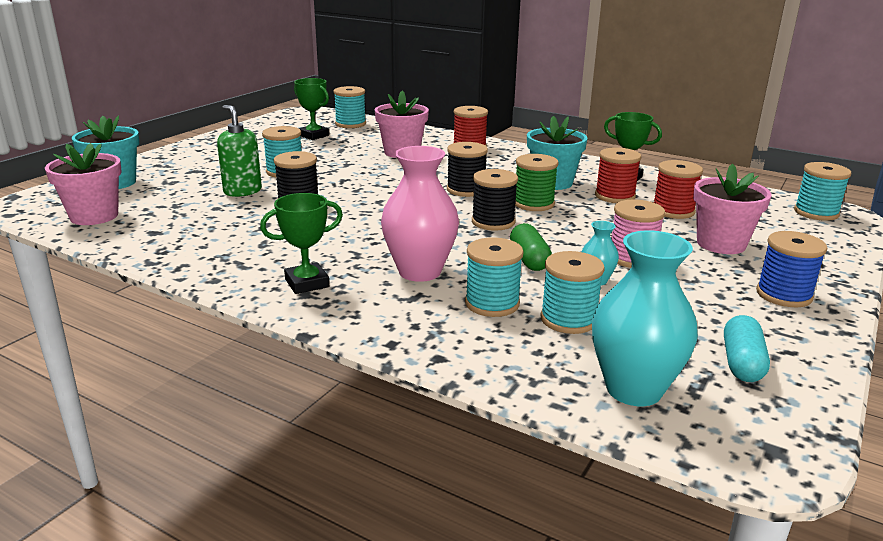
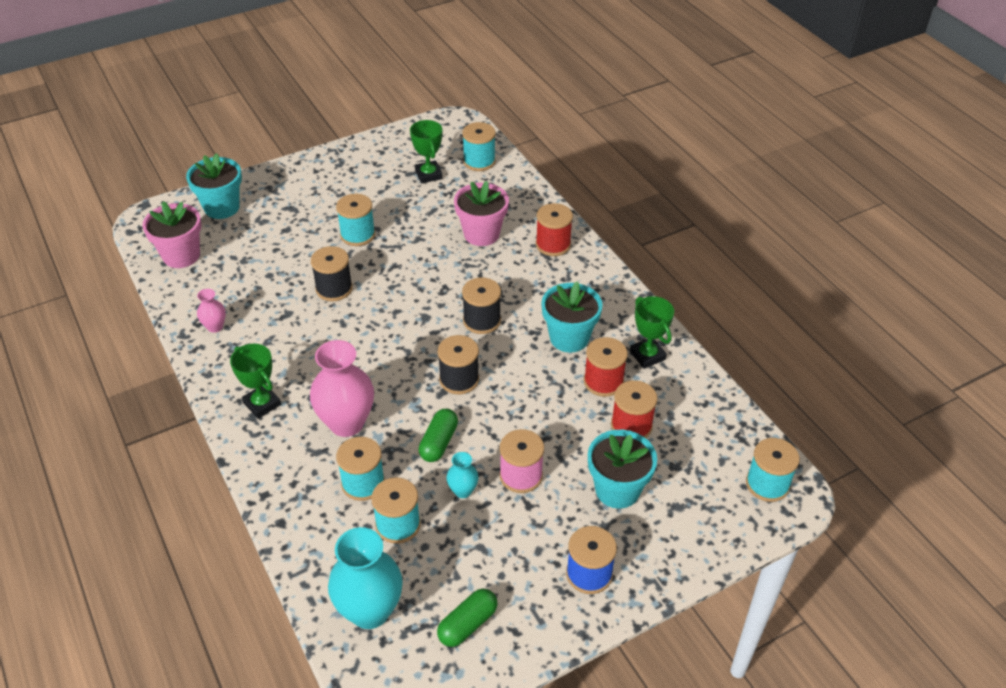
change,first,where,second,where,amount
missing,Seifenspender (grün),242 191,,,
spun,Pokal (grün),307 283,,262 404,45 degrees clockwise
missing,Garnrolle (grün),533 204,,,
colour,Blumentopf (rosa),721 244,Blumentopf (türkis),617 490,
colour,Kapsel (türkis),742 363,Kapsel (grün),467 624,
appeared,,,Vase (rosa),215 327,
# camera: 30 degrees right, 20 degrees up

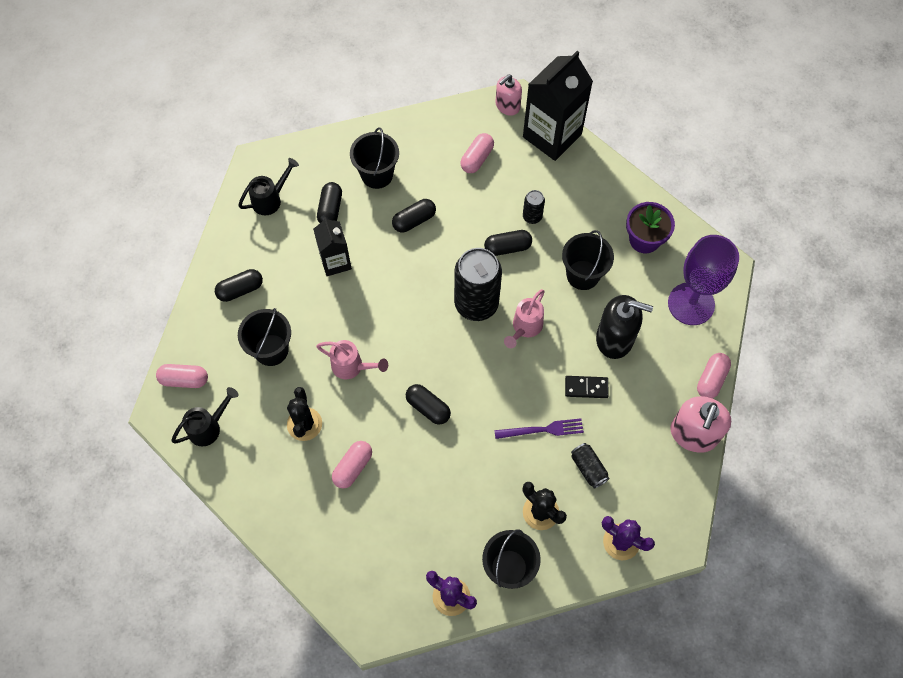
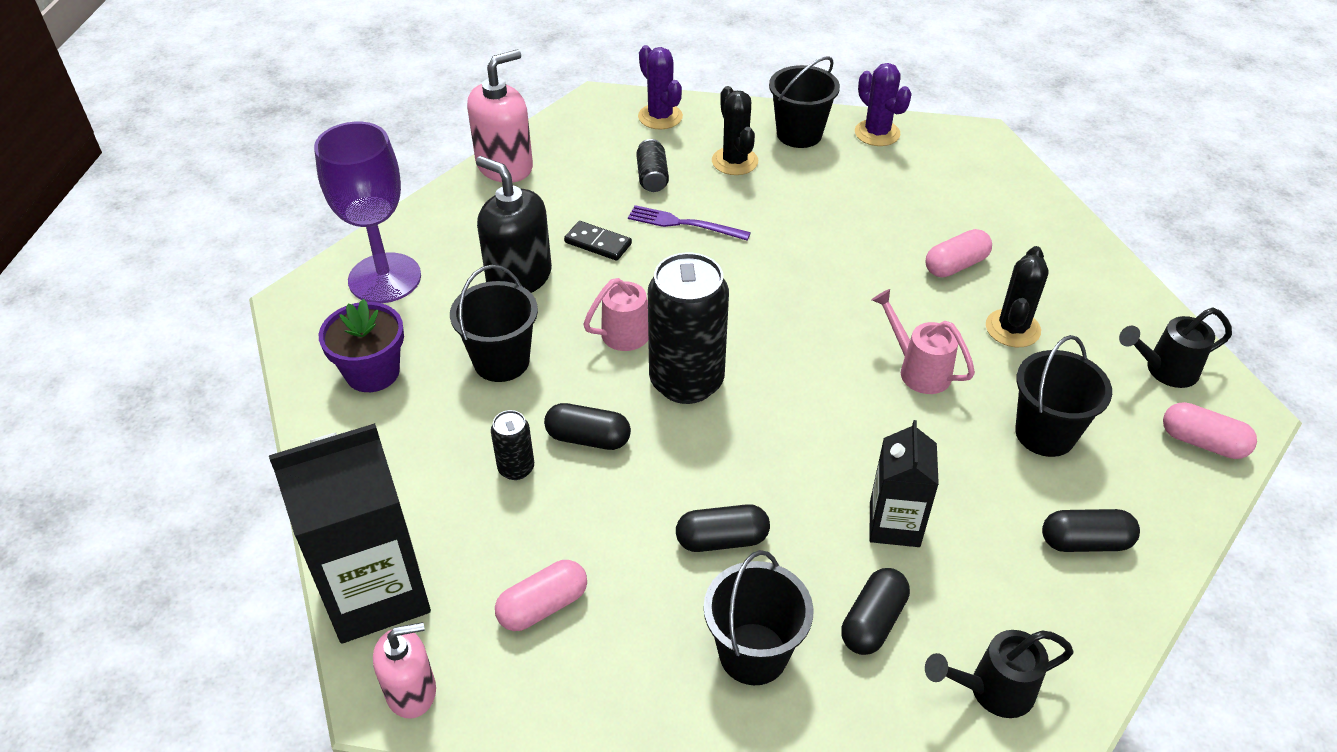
change,first,where,second,where,amount
missing,Kapsel (schwarz),428 407,,,
missing,Kapsel (rosa),711 379,,,
# camera: 155 degrees left, 20 degrees down

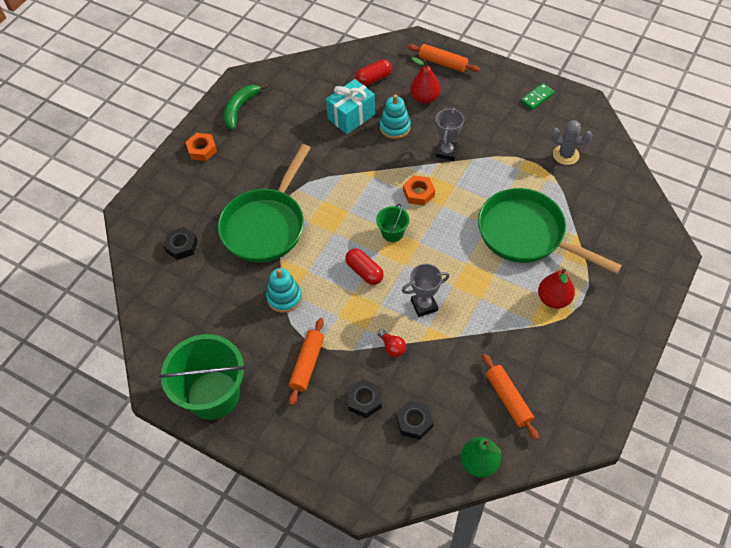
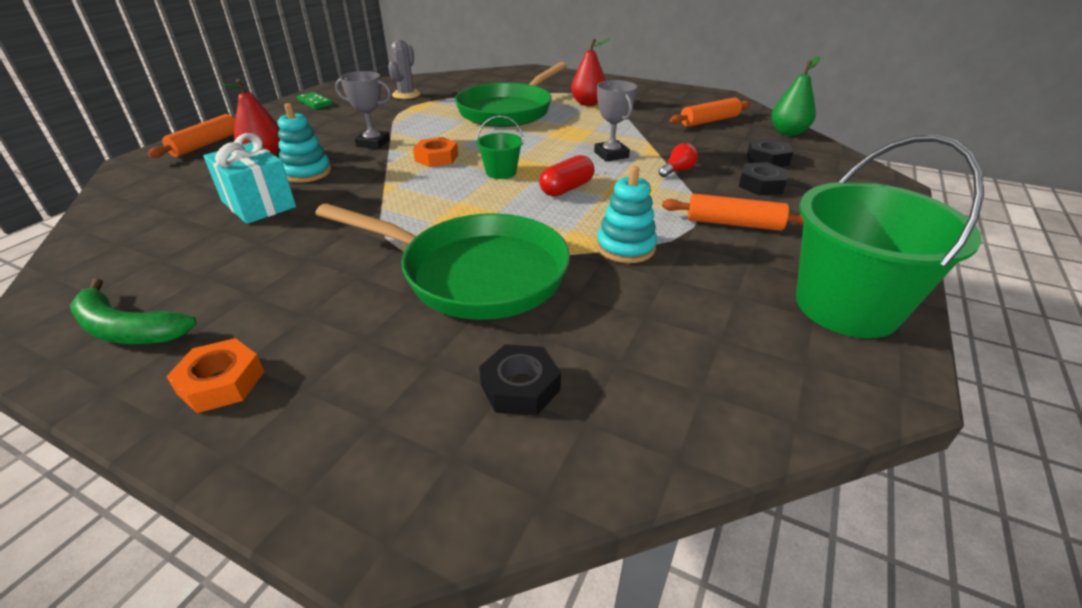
change,first,where,second,where,amount
missing,Kapsel (rot),373 79,,,
# camera: 95 degrees left, 20 degrees down

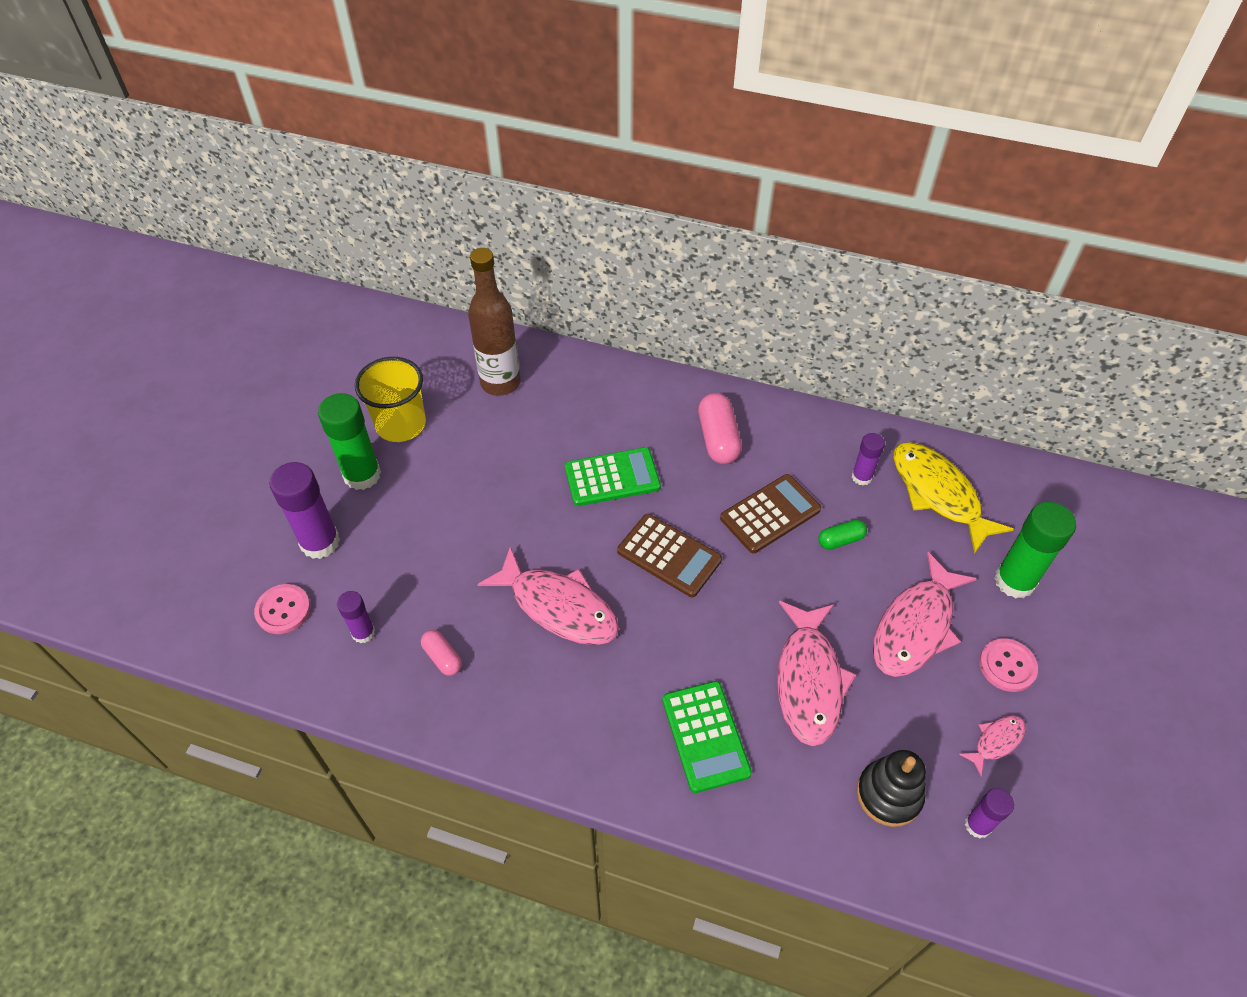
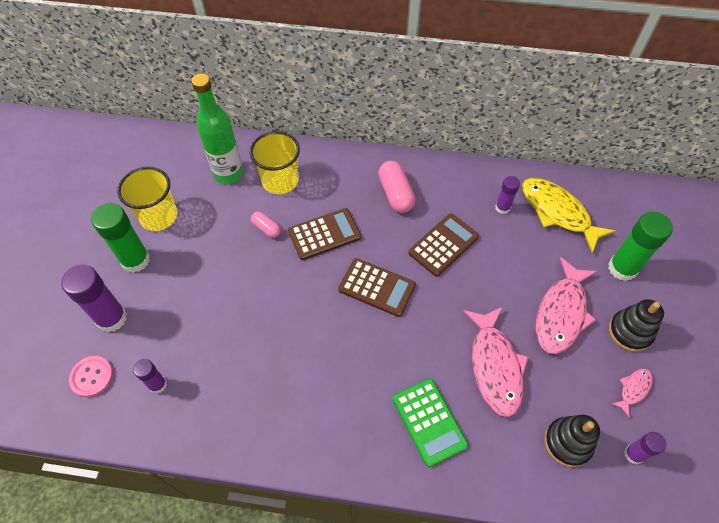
change,first,where,second,where,amount
relocated,Kapsel (rosa),443 657,,266 228,
colour,Flasche (braun),500 383,Flasche (grün),228 174,
missing,Fisch (rosa),558 607,,,
colour,Taschenrechner (grün),612 477,Taschenrechner (braun),324 234,
missing,Kapsel (grün),840 540,,,
exchanged,Knopf (rosa),1007 666,Stapelspielzeug (schwarz),630 332,
appeared,,,Becher (gelb),280 181,
# camera: 10 degrees left, 5 degrees up

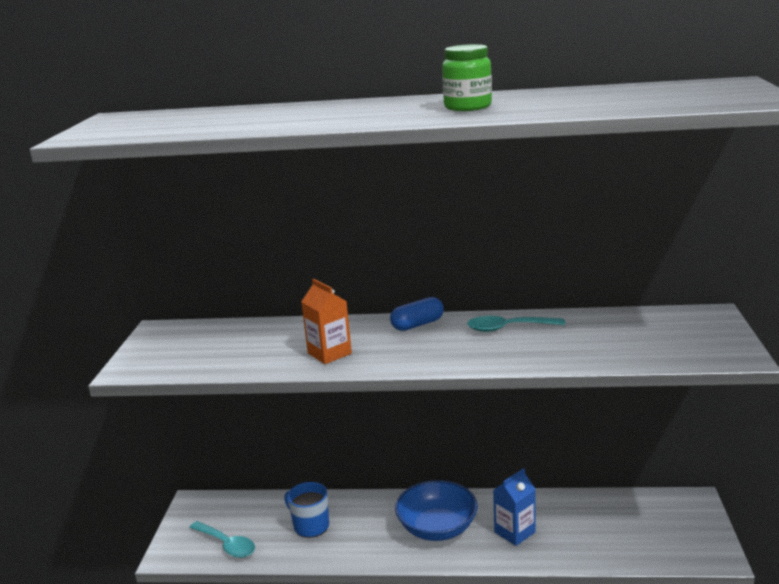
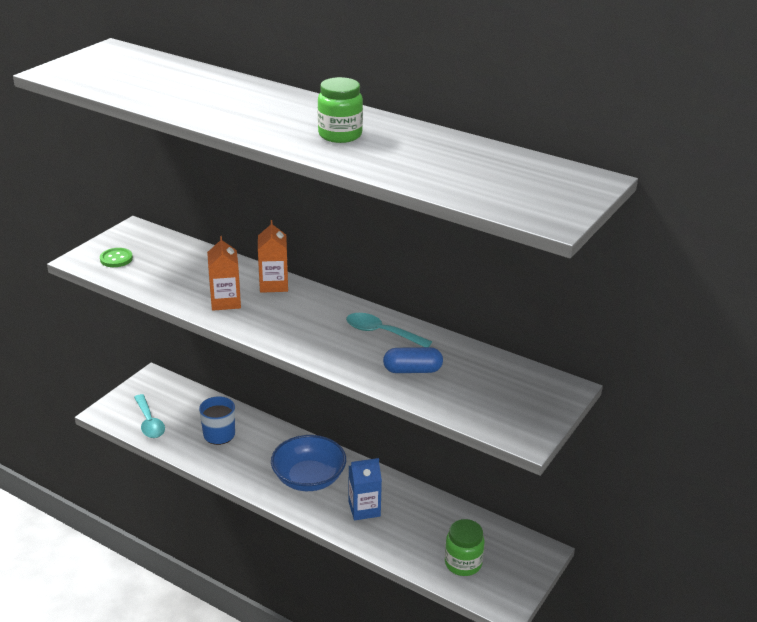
change,first,where,second,where,amount
relocated,Kapsel (blau),417 325,,412 370,
appeared,,,Knopf (grün),116 259,
appeared,,,Getränkekarton (orange),274 284,
appeared,,,Einmachglas (grün),463 563,
# camera: 25 degrees right, 10 degrees up

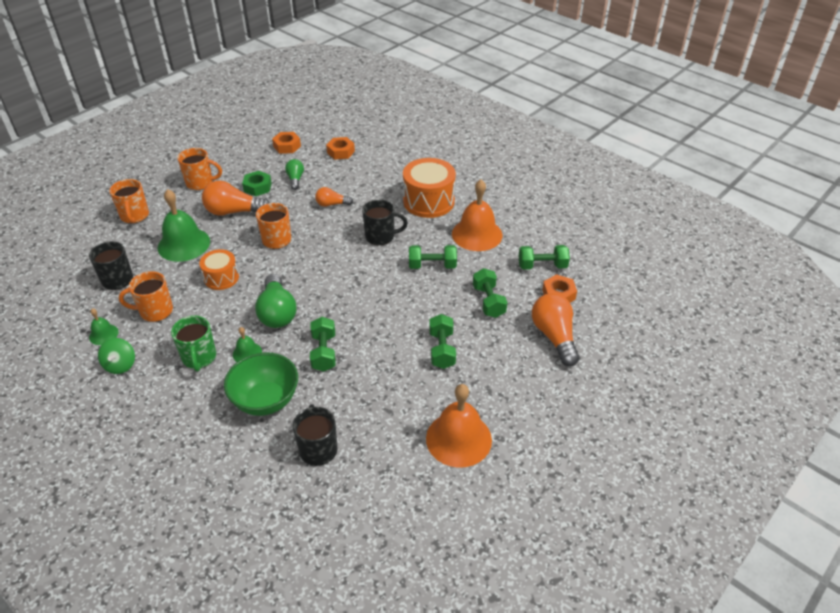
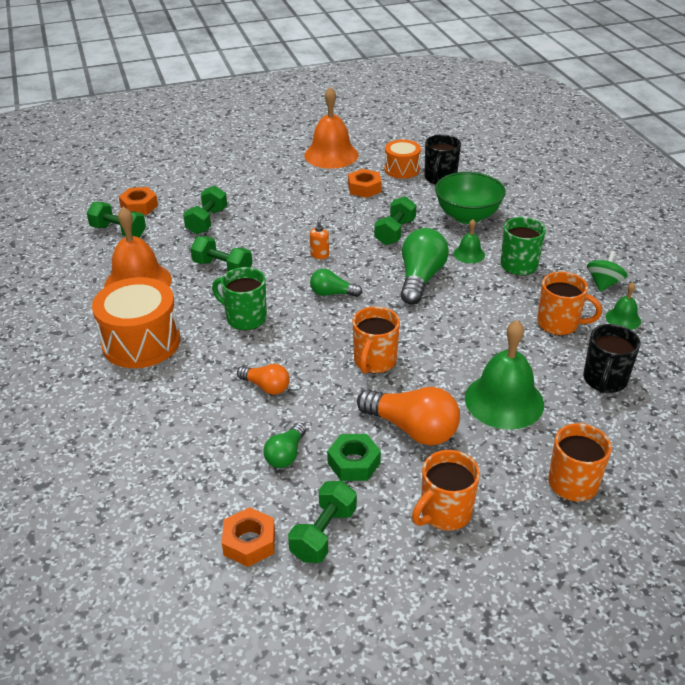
change,first,where,second,where,amount
spun,Tasse (orange),200 183,,444 513,75 degrees counterclockwise
relocated,Trommel (orange),221 278,,402 169,
relocated,Sechskantmutter (orange),340 152,,364 188,
colour,Tasse (schwarz),381 237,Tasse (grün),245 318,
relocated,Hantel (grün),442 350,,323 533,
missing,Glühbirne (orange),554 336,,,
appeared,,,Seifenspender (orange),319 255,
appeared,,,Glühbirne (grün),332 293,
# camera: 150 degrees left, 5 degrees down

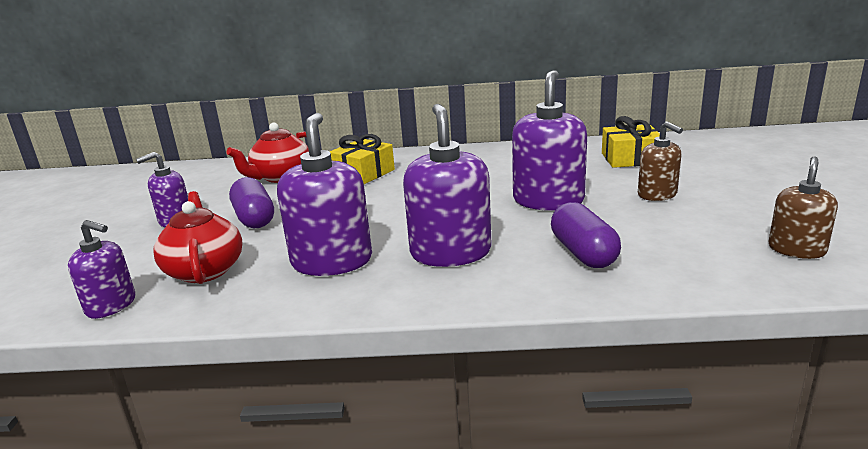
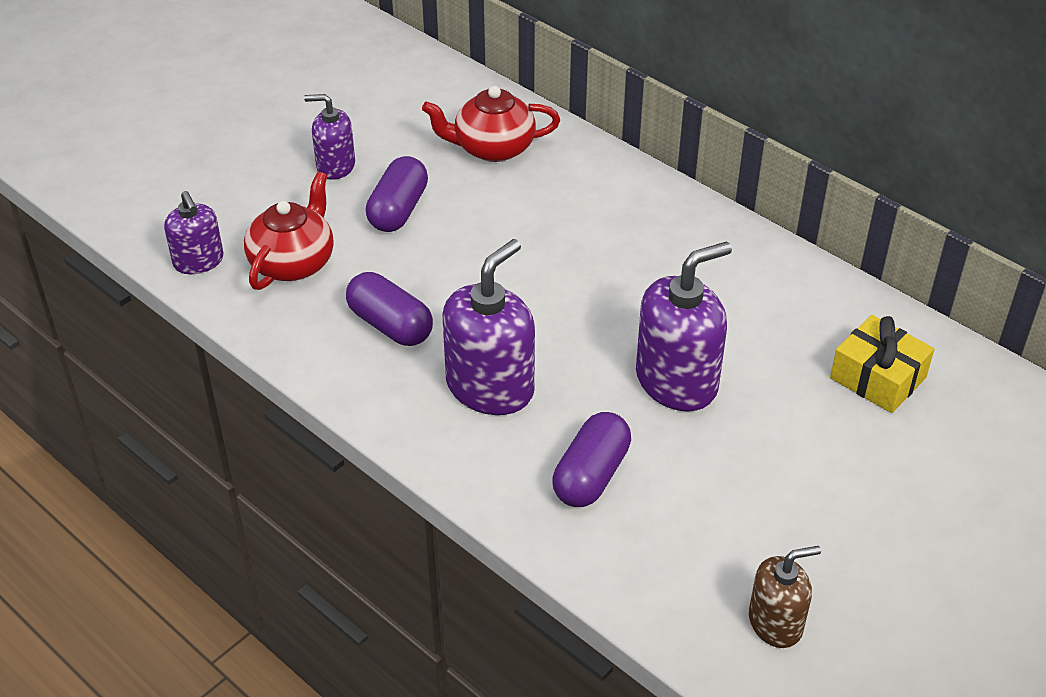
change,first,where,second,where,amount
exchanged,Seifenspender (lila),332 261,Kapsel (lila),390 325,
missing,Geschenk (gelb),363 173,,,
missing,Seifenspender (braun),657 194,,,
# camera: 40 degrees right, 20 degrees up

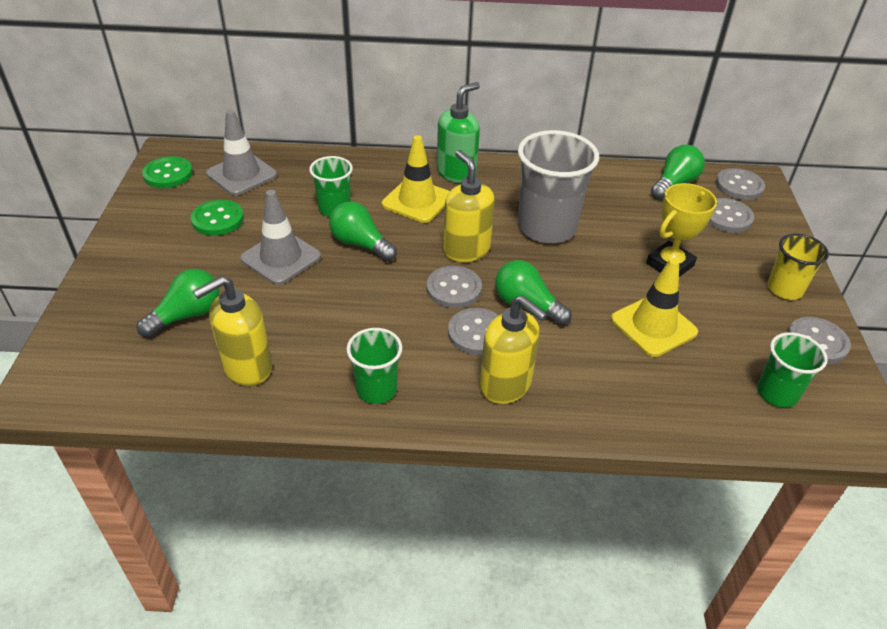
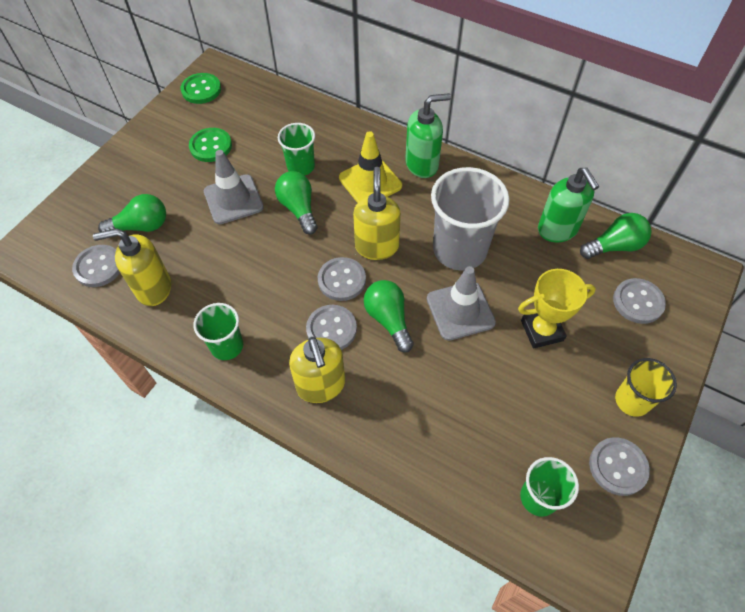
change,first,where,second,where,amount
relocated,Leitkegel (grau),242 174,,460 311,
missing,Leitkegel (gelb),653 326,,,
relocated,Knopf (grau),739 186,,98 267,
appeared,,,Seifenspender (grün),558 230,
# camera: 30 degrees right, 15 degrees up

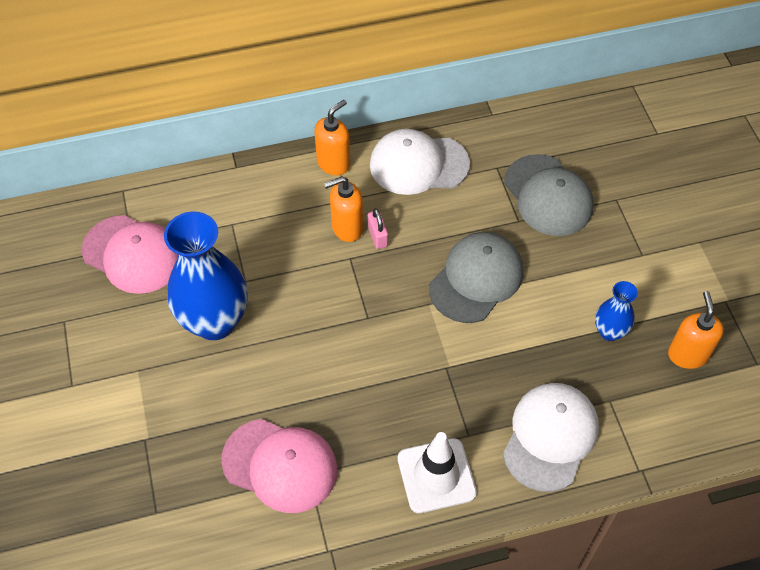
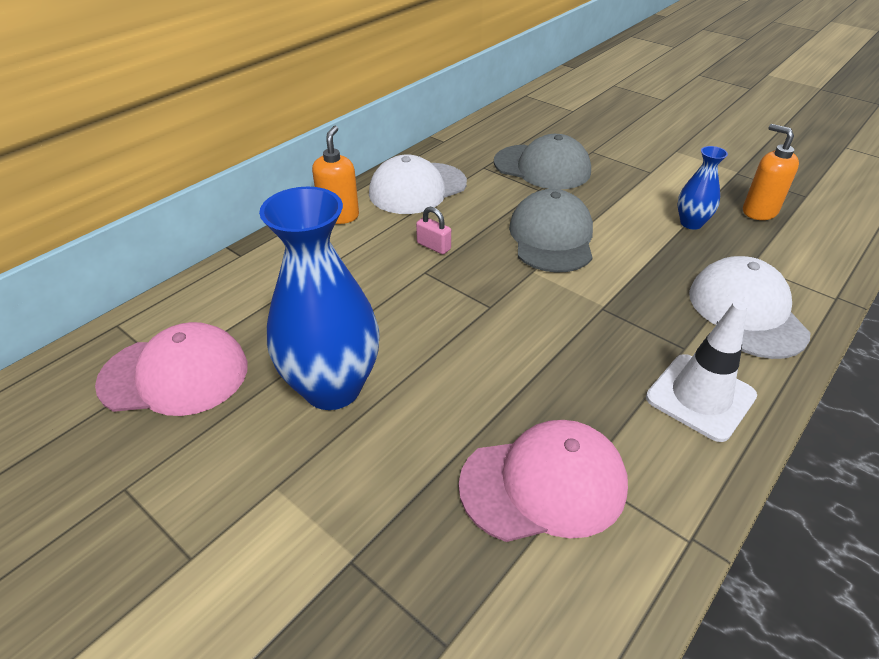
change,first,where,second,where,amount
missing,Seifenspender (orange),346 228,,,
# camera: 35 degrees left, 15 degrees down

